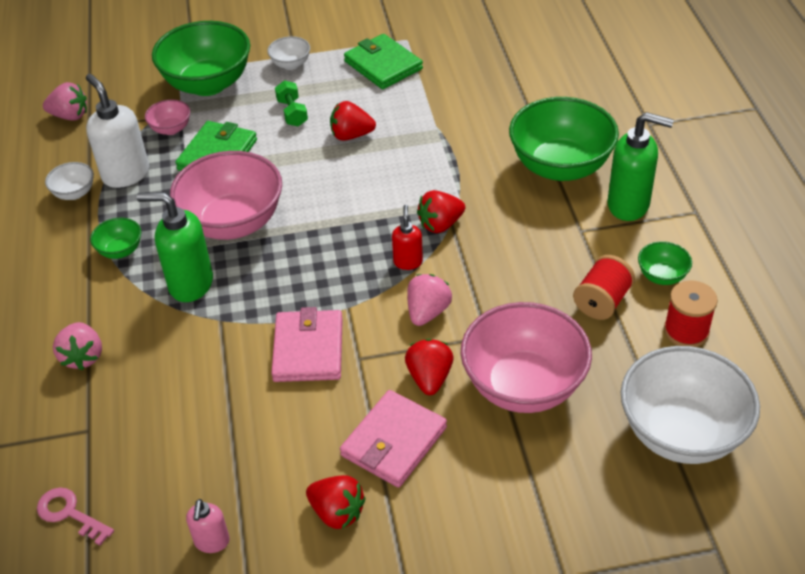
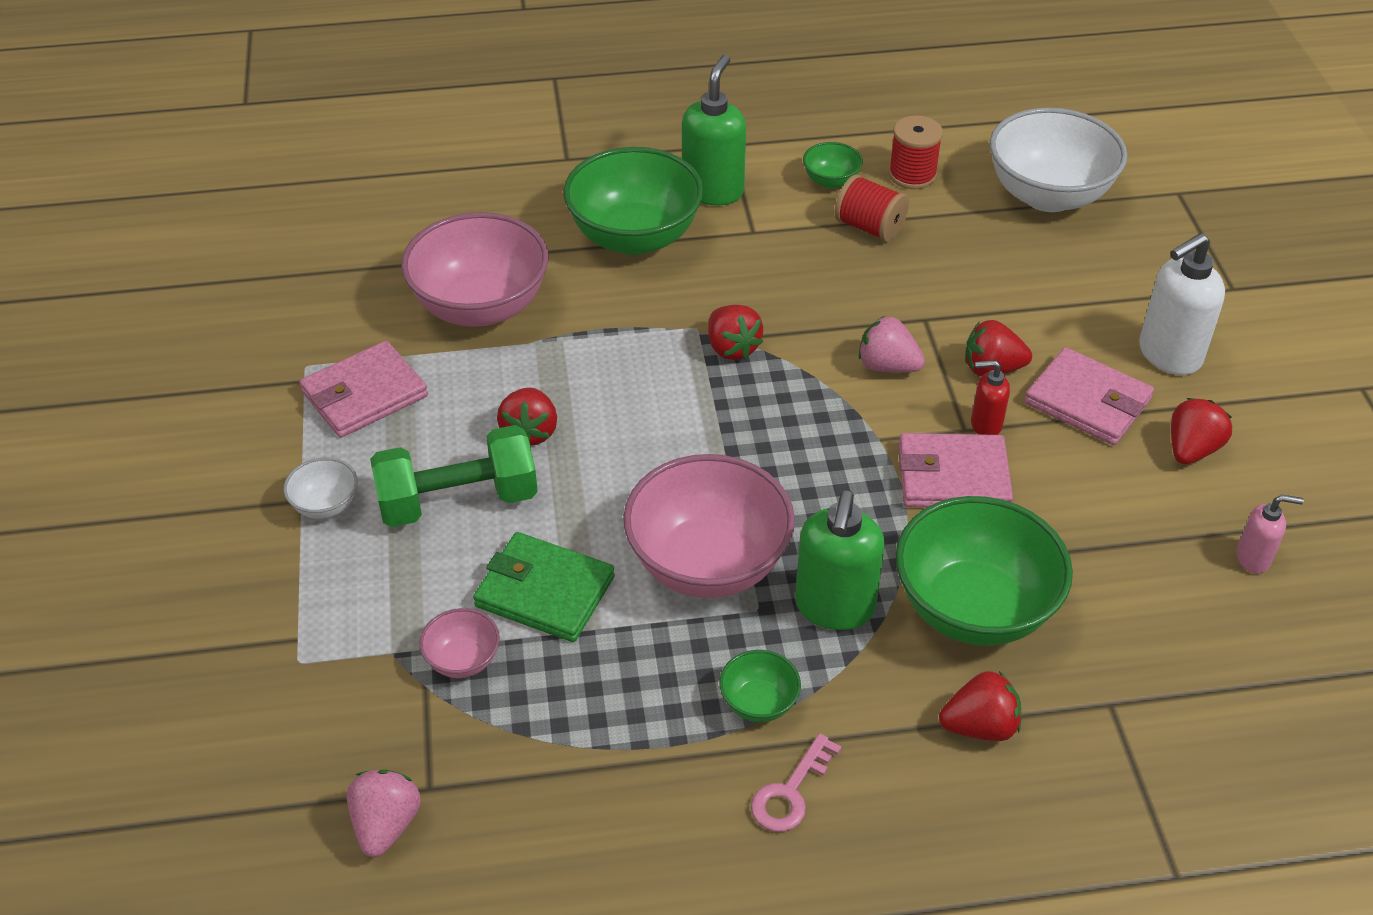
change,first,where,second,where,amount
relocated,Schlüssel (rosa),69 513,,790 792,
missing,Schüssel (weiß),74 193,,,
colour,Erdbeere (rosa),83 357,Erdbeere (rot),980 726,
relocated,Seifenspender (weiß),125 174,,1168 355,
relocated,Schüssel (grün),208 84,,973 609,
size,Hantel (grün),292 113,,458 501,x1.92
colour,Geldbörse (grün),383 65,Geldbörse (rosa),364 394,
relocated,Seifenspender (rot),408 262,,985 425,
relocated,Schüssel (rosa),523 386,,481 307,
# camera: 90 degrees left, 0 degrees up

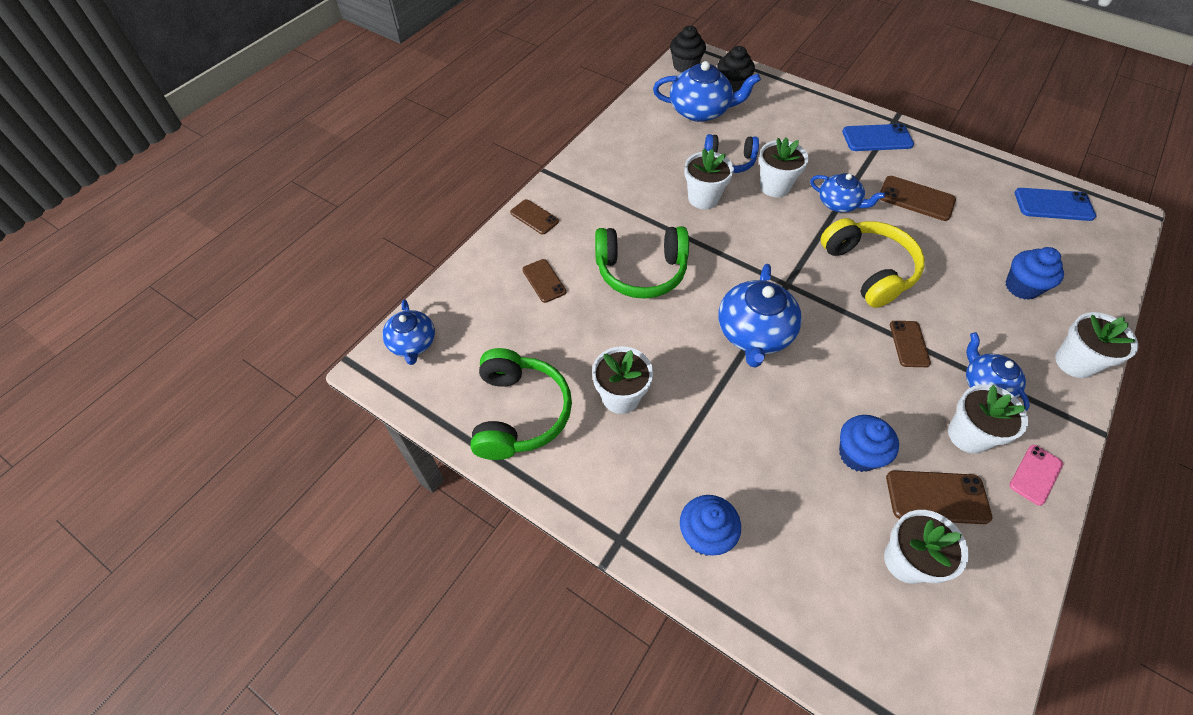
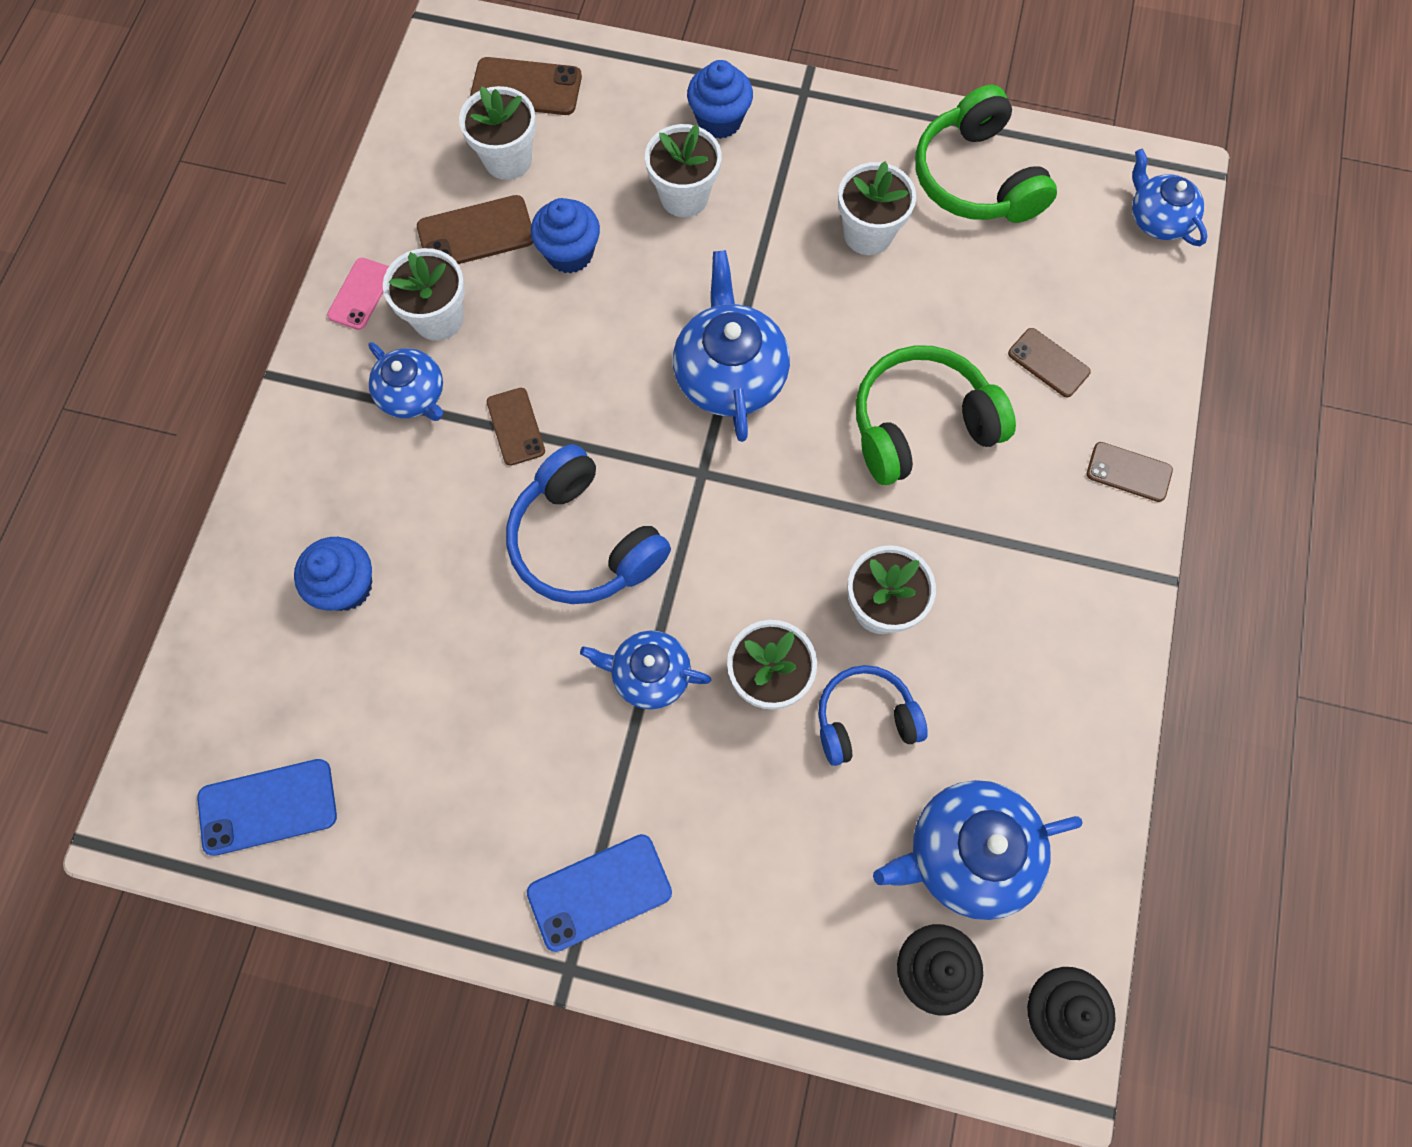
change,first,where,second,where,amount
colour,Kopfhörer (gelb),868 270,Kopfhörer (blau),584 542,
relocated,Handy (braun),916 198,,526 87,
relocated,Blumentopf (weiß),1074 362,,684 196,
# camera: 160 degrees right, 15 degrees up

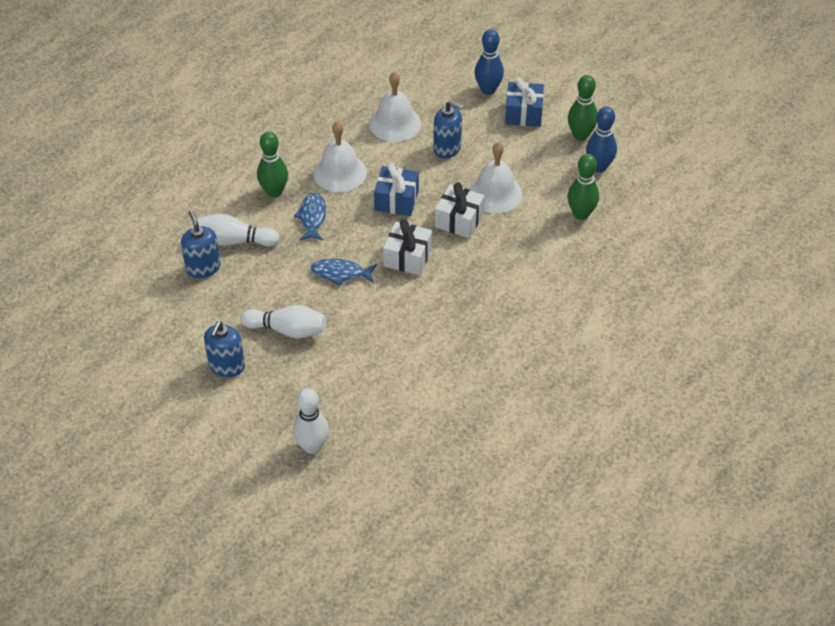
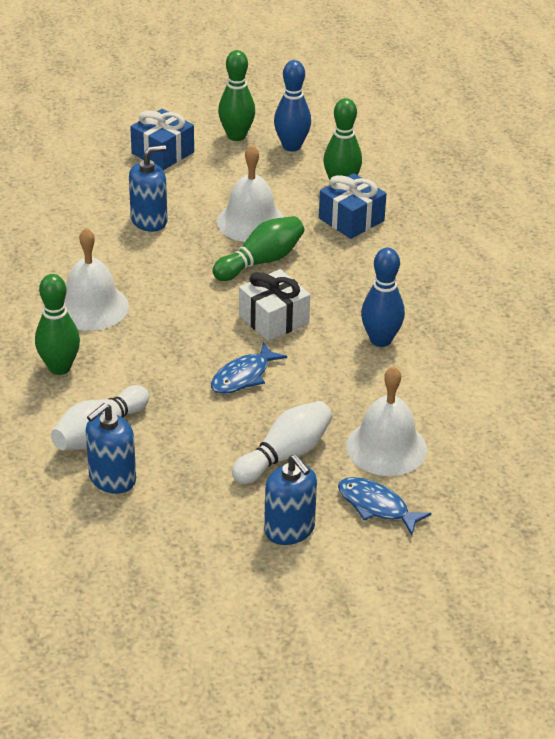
change,first,where,second,where,amount
spun,Seifenspender (blau),203 267,,112 478,60 degrees counterclockwise
missing,Bowlingkegel (weiß),312 446,,,
relocated,Fisch (blau),312 217,,376 506,
relocated,Glocke (weiß),395 123,,386 447,
relocated,Geschenk (blau),396 200,,351 219,
exchanged,Geschenk (weiß),459 220,Bowlingkegel (grün),261 261,
relocated,Bowlingkegel (blau),488 90,,380 340,
# camera: 55 degrees left, 10 degrees down

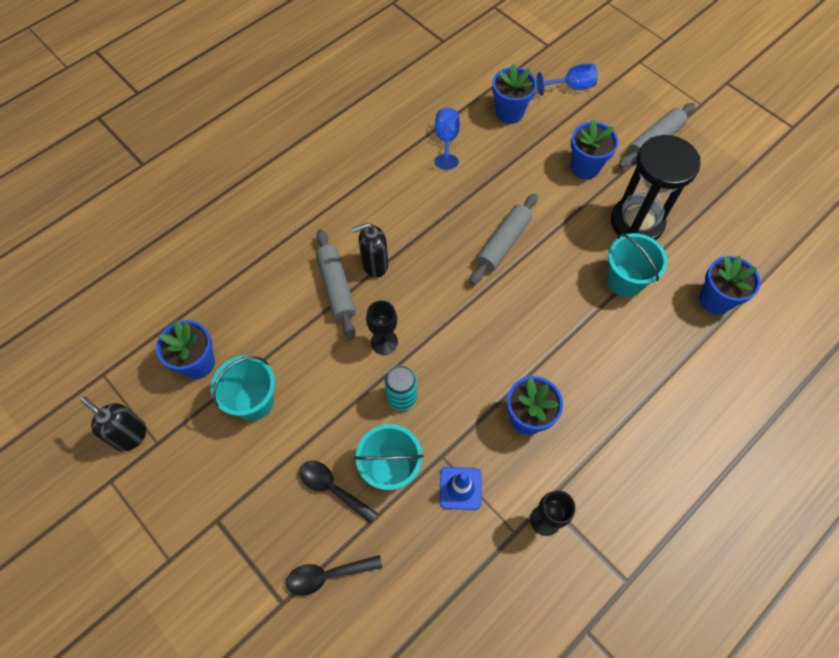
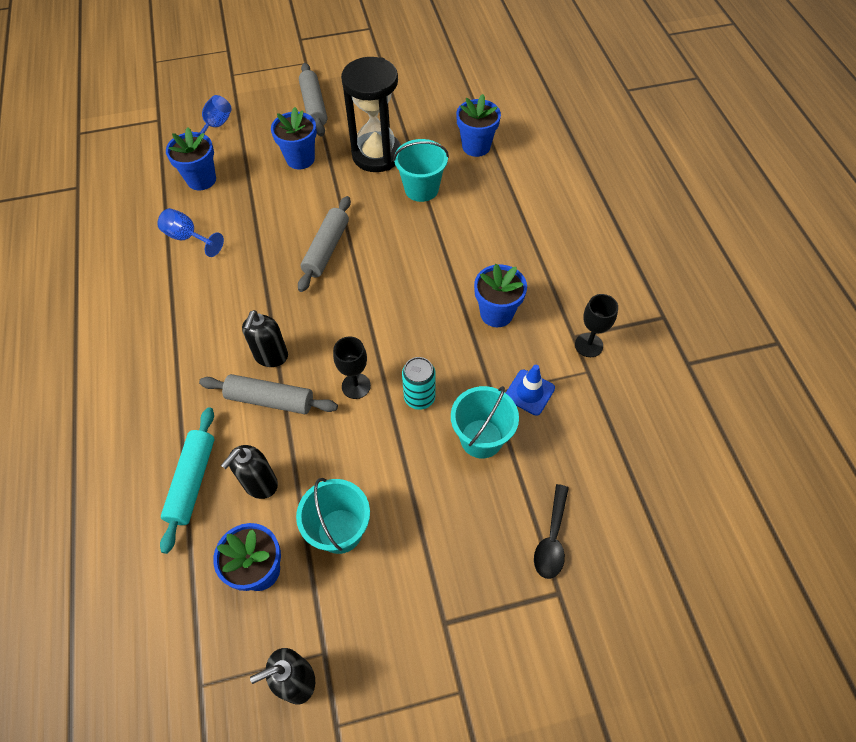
change,first,where,second,where,amount
missing,Löffel (schwarz),332 488,,,
spun,Nudelholz (grau),503 243,,326 249,45 degrees clockwise
appeared,,,Nudelholz (türkis),192 481,
appeared,,,Seifenspender (schwarz),260 484,
# camera: 60 degrees left, 5 degrees down

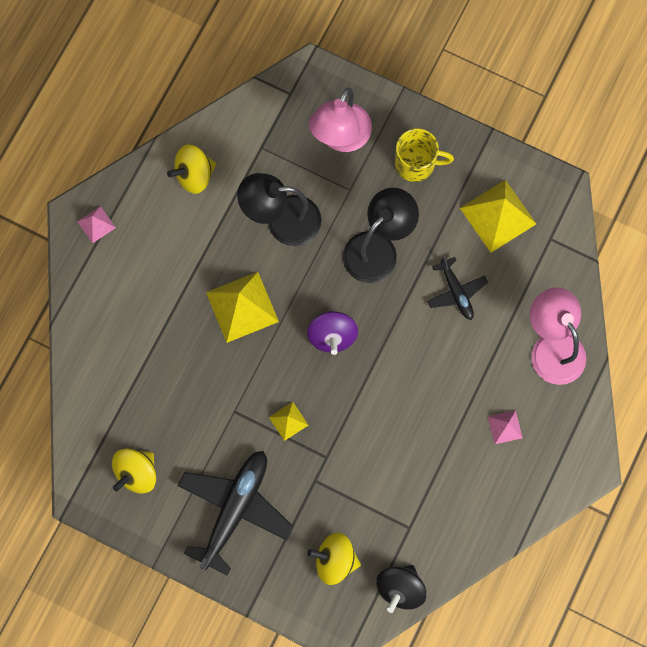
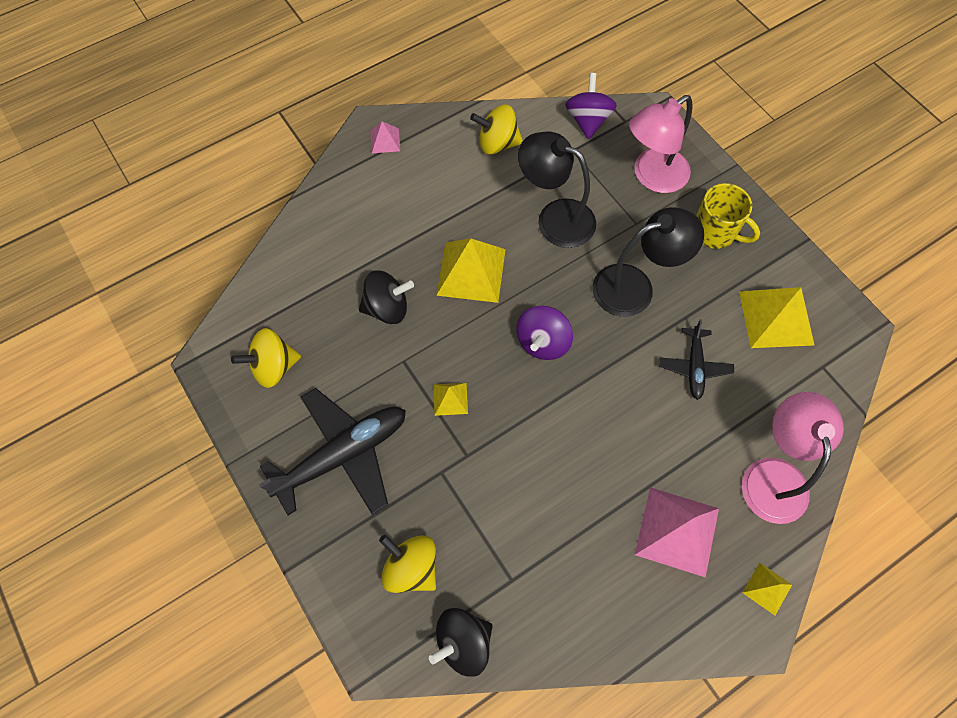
change,first,where,second,where,amount
size,Pyramide (rosa),505 427,,677 531,x1.99
appeared,,,Kreisel (schwarz),387 308,
appeared,,,Kreisel (lila),588 120,
appeared,,,Pyramide (gelb),767 588,
# camera: 30 degrees right, 10 degrees down

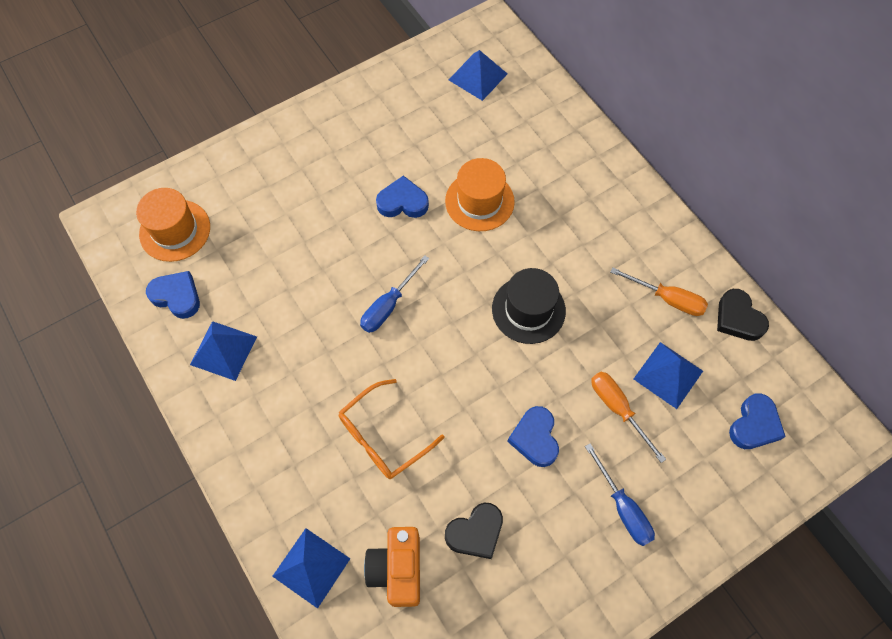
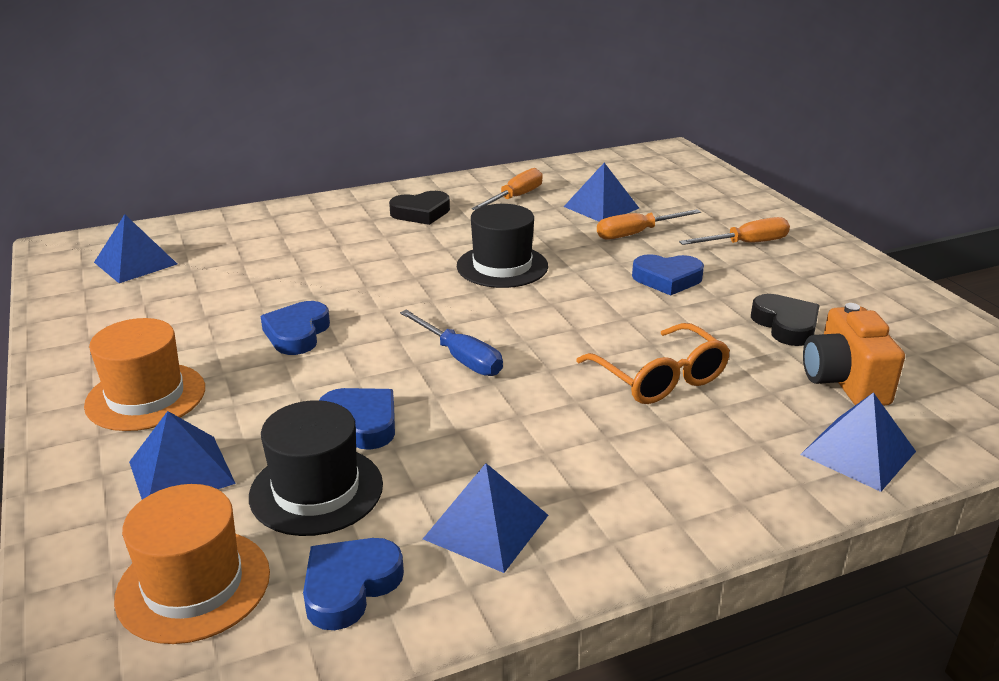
change,first,where,second,where,amount
spun,Kamera (orange),397 569,,844 382,75 degrees clockwise
relocated,Hut (orange),479 201,,146 396,
colour,Schraubenzieher (blau),623 507,Schraubenzieher (orange),746 243,
relocated,Herz (schwarz),738 318,,421 213,
relocated,Herz (blau),754 425,,362 422,
appeared,,,Pyramide (blau),181 472,
appeared,,,Hut (schwarz),316 490,
# camera: 80 degrees left, 35 degrees down

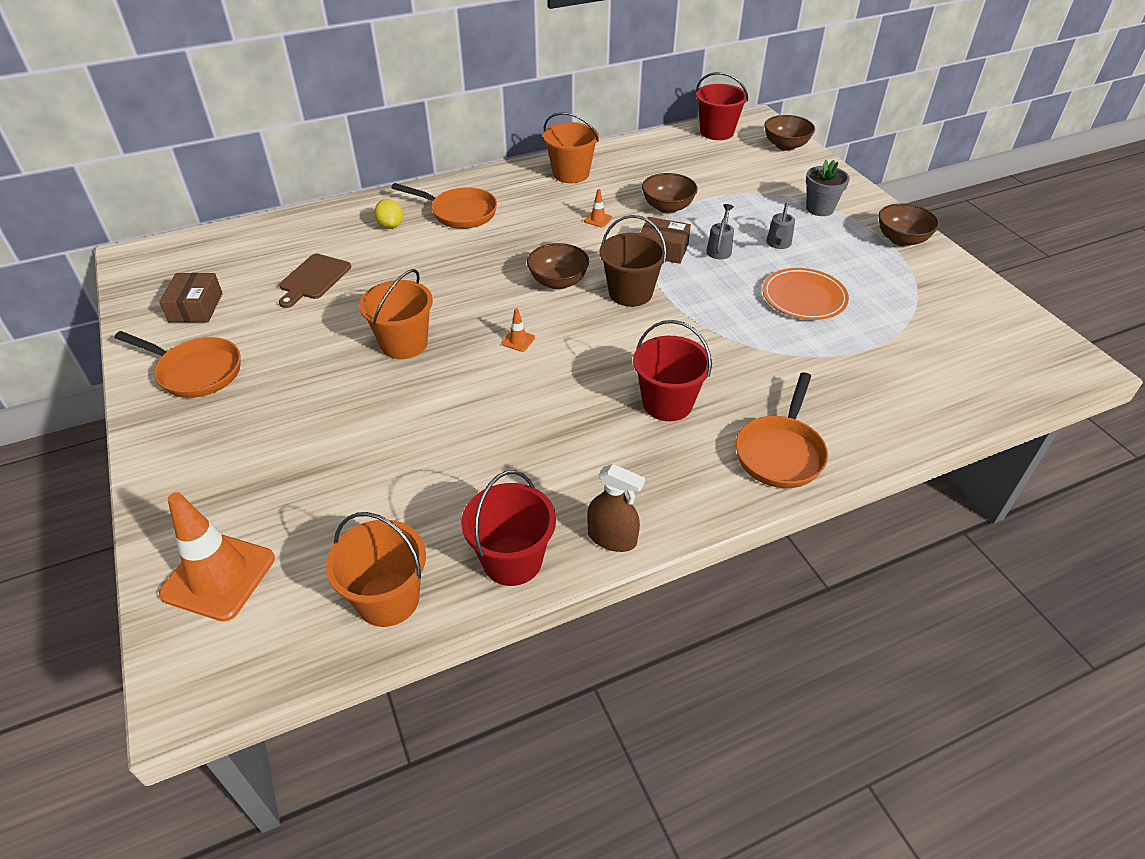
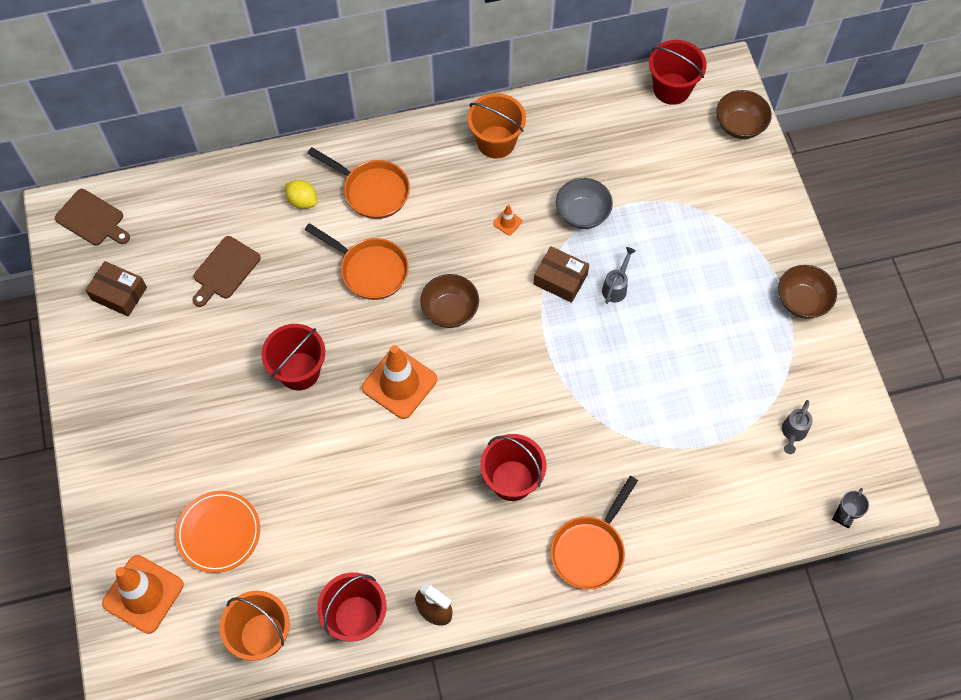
change,first,where,second,where,amount
relocated,Pfanne (orange),196 372,,370 270,
spun,Schachtel (braun),196 307,,119 293,75 degrees counterclockwise
colour,Eimer (orange),404 344,Eimer (rot),299 371,
spun,Zitrone (gelb),390 226,,302 201,45 degrees counterclockwise
size,Leitkegel (orange),518 340,,399 383,x2.43
missing,Eimer (braun),630 293,,,
colour,Schüssel (braun),667 207,Schüssel (grau),582 214,
relocated,Teller (orange),804 297,,219 532,
relocated,Gießkanne (grau),778 244,,792 433,
missing,Blumentopf (grau),819 209,,,
appeared,,,Schneidebrett (braun),92 219,
appeared,,,Pokal (grau),843 516,
# camera: 10 degrees right, 20 degrees up

